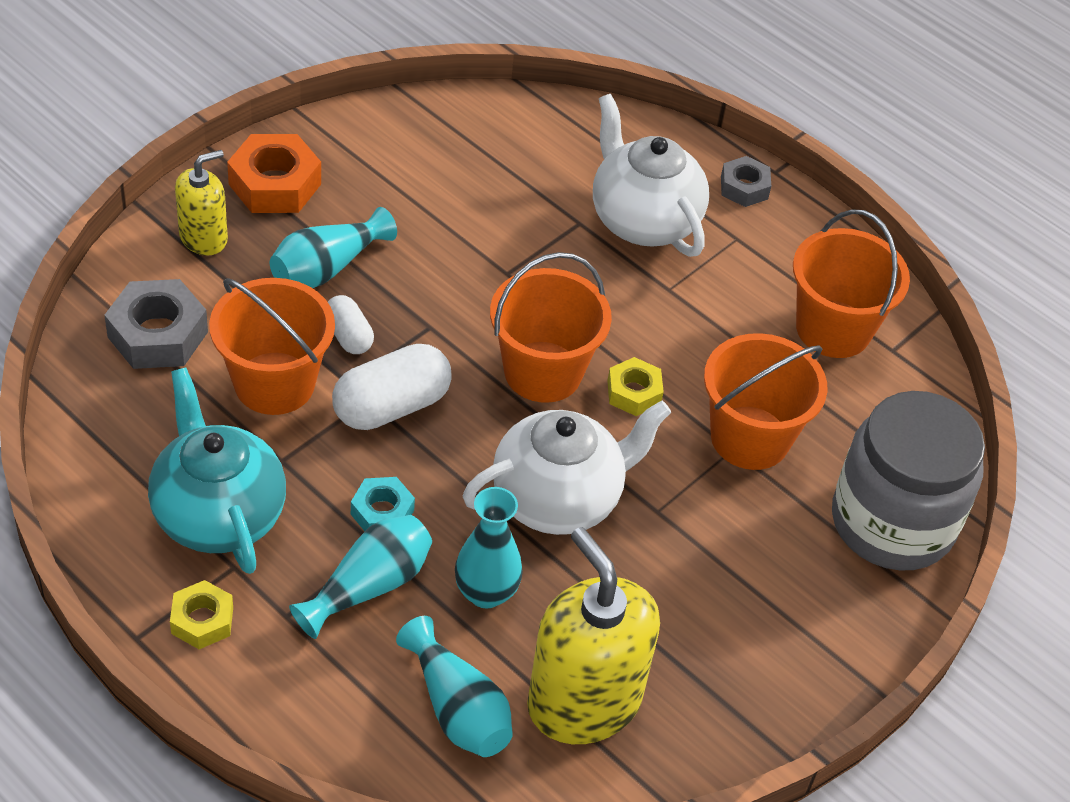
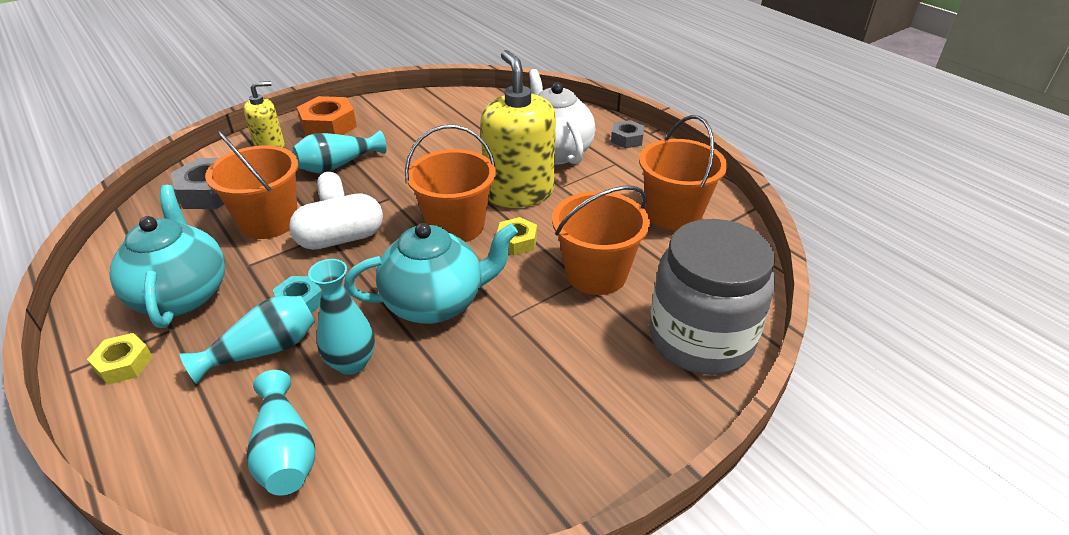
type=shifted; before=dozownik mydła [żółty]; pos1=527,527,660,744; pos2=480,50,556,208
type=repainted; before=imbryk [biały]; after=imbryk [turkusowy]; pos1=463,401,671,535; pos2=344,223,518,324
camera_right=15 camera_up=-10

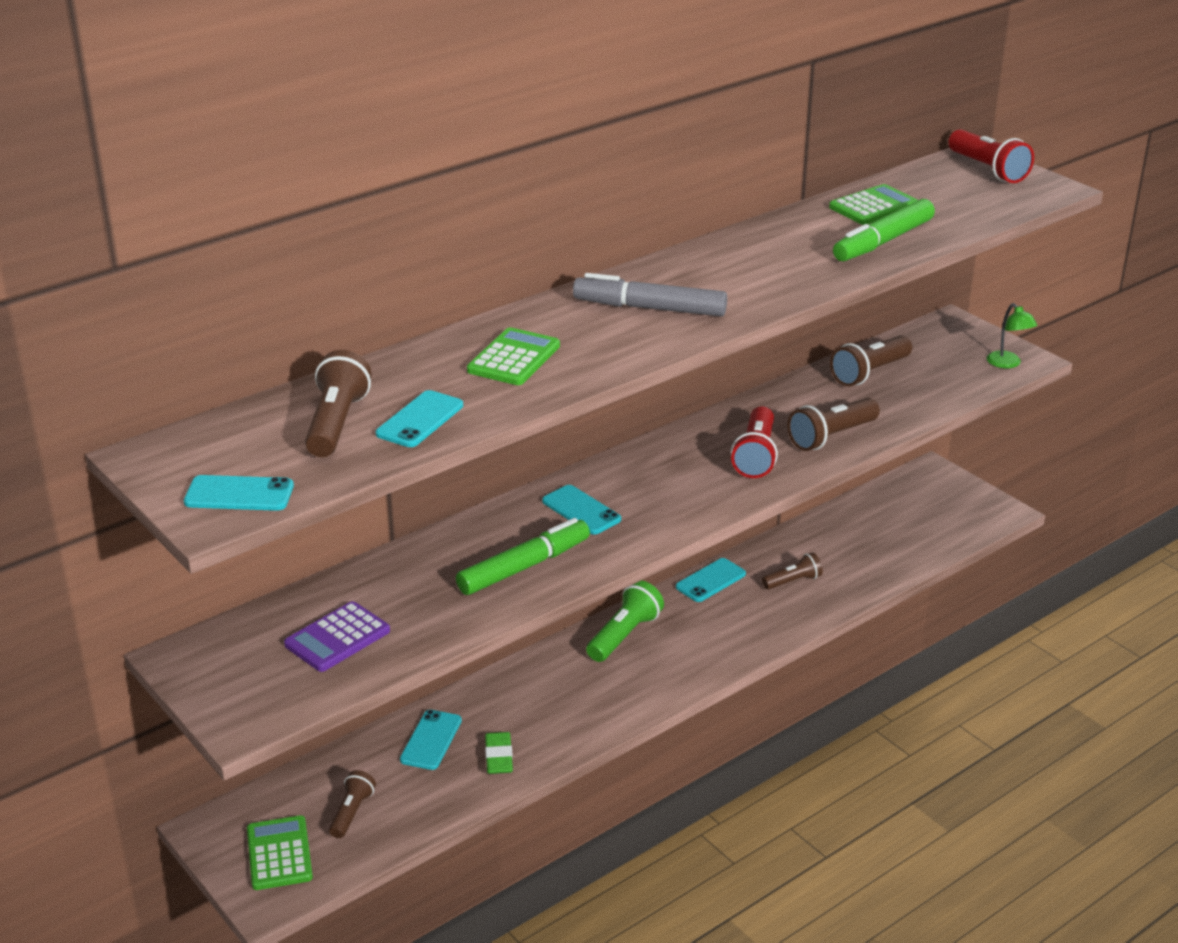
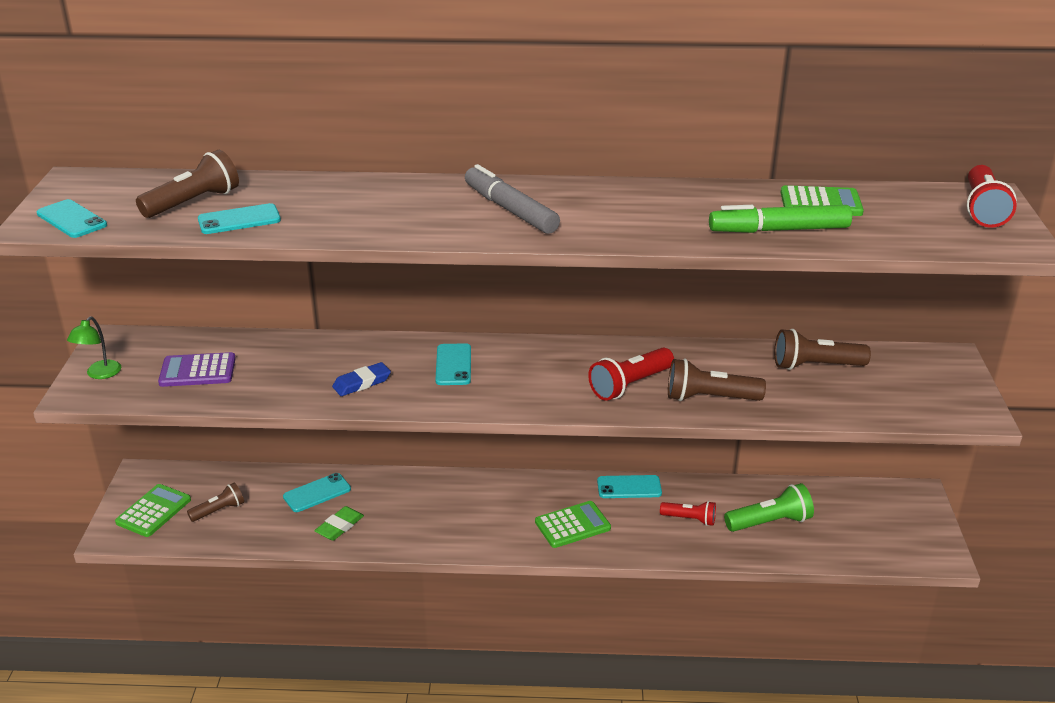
type=shifted; before=kalkulator [zielony]; pos1=467,327,560,385; pos2=535,501,611,548
type=shifted; before=latarka [zielony]; pos1=586,580,664,662; pos2=724,483,814,532
type=shifted; before=lampka [zielony]; pos1=987,303,1038,368; pos2=67,316,121,379
type=swapped; before=flamaster [zielony]; after=gumka do mazania [niebieski]; pos1=456,518,590,595; pos2=332,362,391,396
type=repainted; before=latarka [brązowy]; after=latarka [czerwony]; pos1=762,552,823,589; pos2=660,501,716,526
camera_right=40 camera_up=0

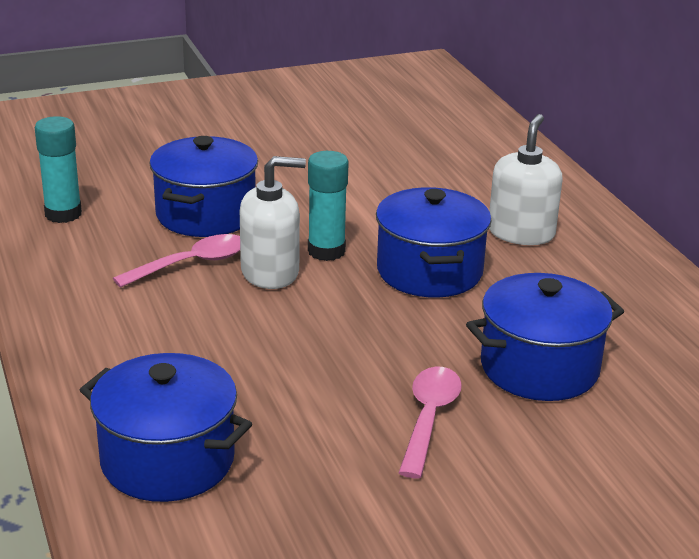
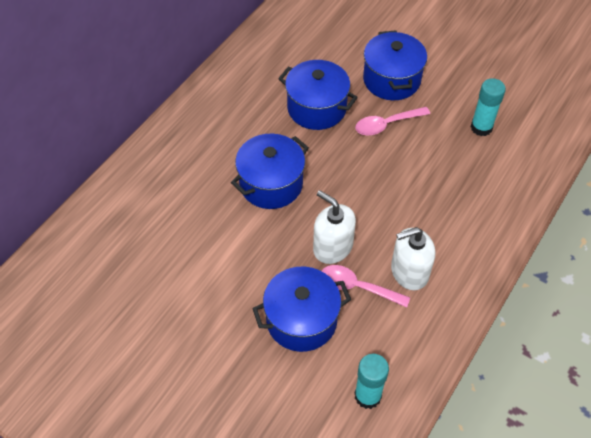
type=shifted; before=garnek [niebieski]; pos1=80,353,252,502; pos2=363,30,427,100
type=shifted; before=klej w sztyfcie [turkusowy]; pos1=308,151,348,261; pos2=470,78,506,136
type=shifted; before=dozownik mydła [biały]; pos1=489,114,563,245; pos2=391,227,435,290
camera_right=-125 camera_up=25

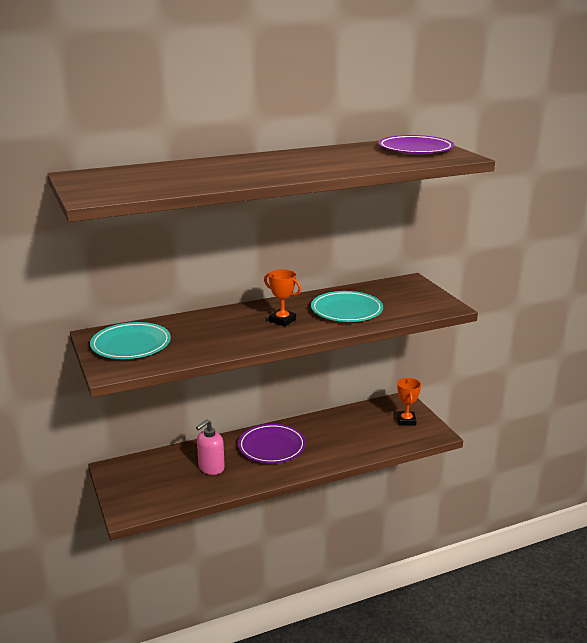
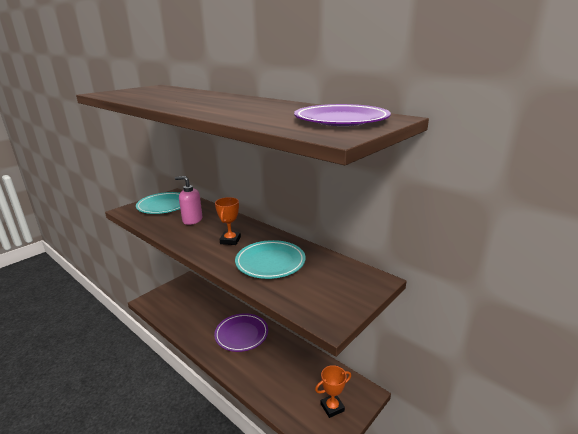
type=shifted; before=dozownik mydła [różowy]; pos1=196,419,225,475; pos2=175,176,202,225
camera_right=65 camera_up=0

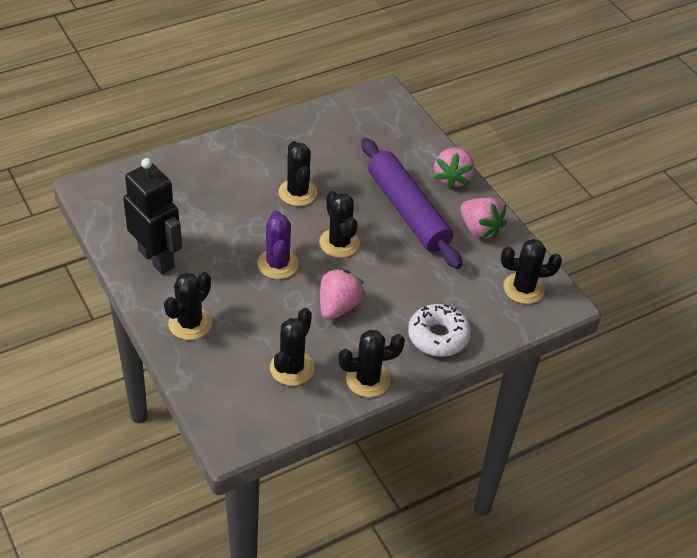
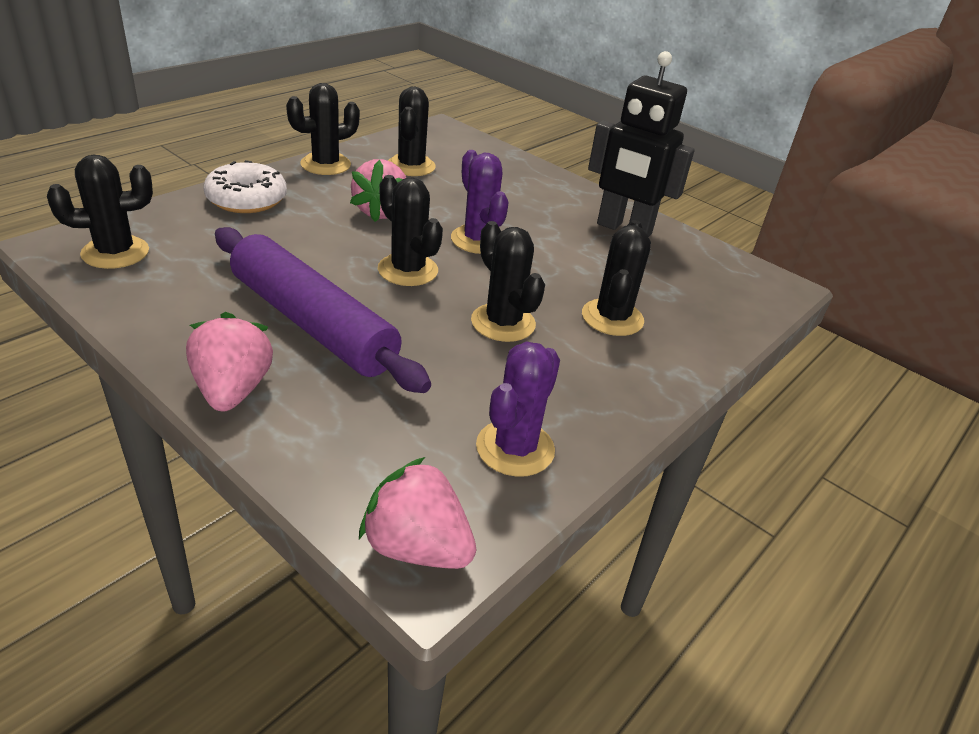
type=new; after=kaktus [fioletowy]; pos2=476,341,560,477
type=shifted; before=kaktus [czarny]; pos1=164,272,212,340; pos2=582,220,651,336
type=shifted; before=truskawka [różowy]; pos1=460,198,507,240; pos2=359,457,476,569
camera_right=160 camera_up=-10

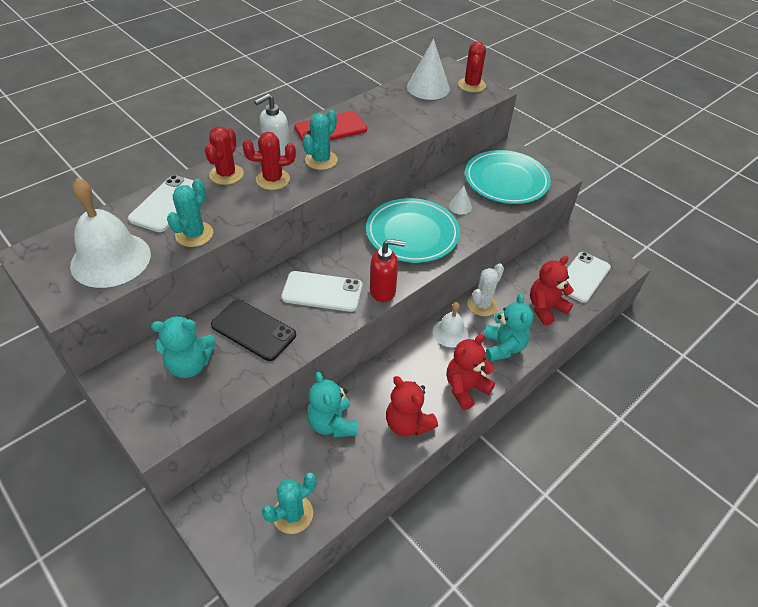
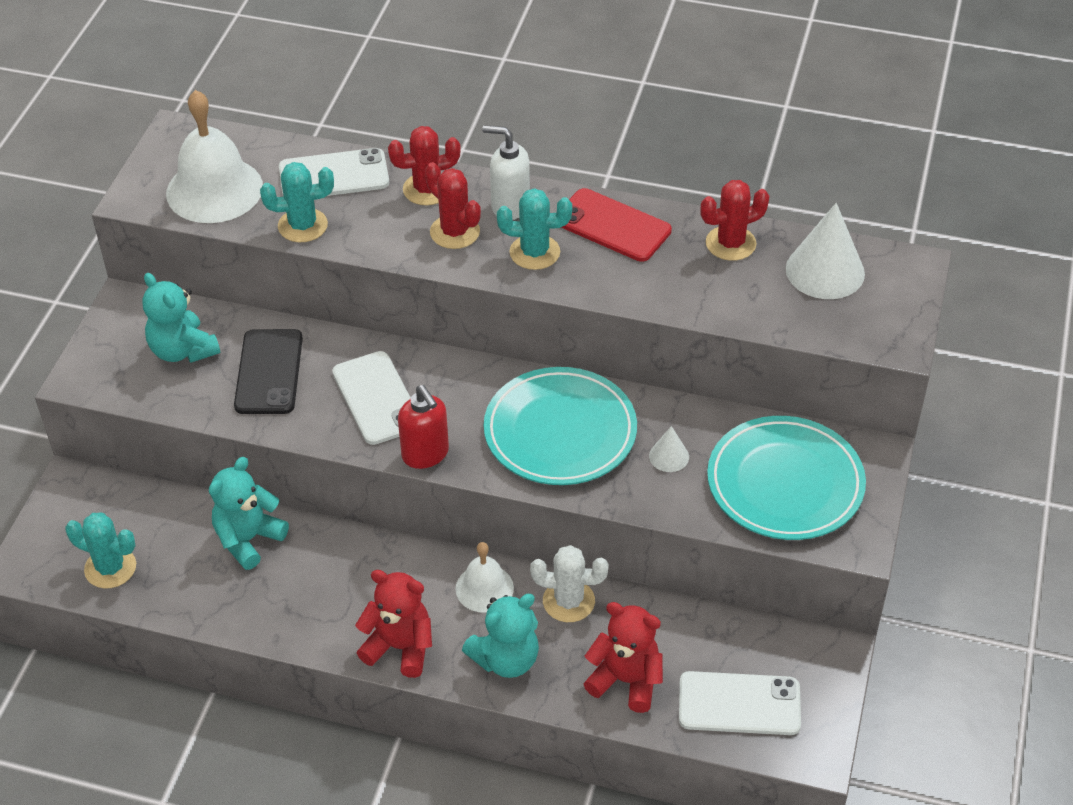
type=gone; before=miś [czerwony]; pos1=386,376,438,436
type=shifted; before=kaktus [czerwony]; pos1=458,41,486,92; pos2=700,180,769,261
camera_right=60 camera_up=0

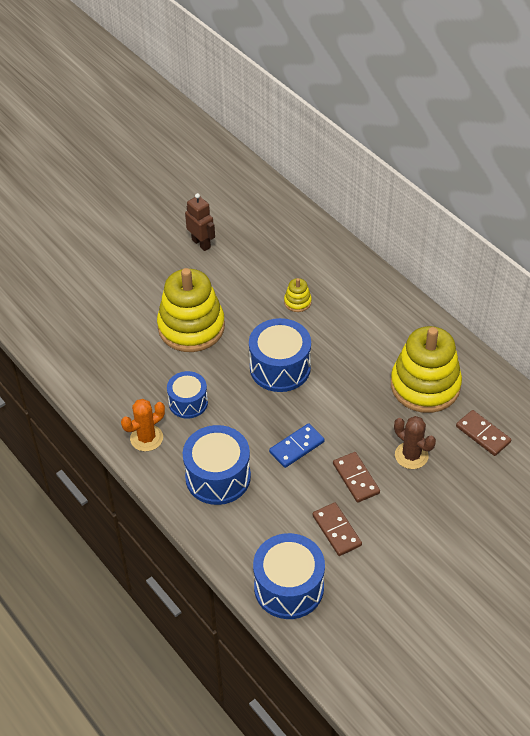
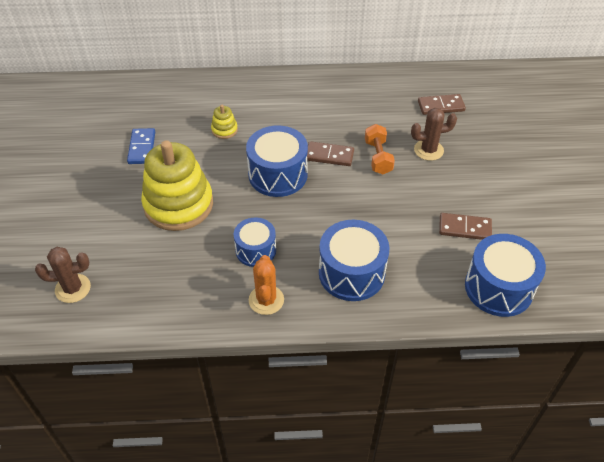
type=gone; before=robot [brązowy]; pos1=185,193,215,251
type=gone; before=zabawka nakładanka [żółty]; pos1=391,326,462,413
type=new; after=kaktus [brązowy]; pos2=35,247,91,303
type=new; after=hantel [pomarańczowy]; pos2=365,124,395,174
type=shifted; before=kostka domina [niebieski]; pos1=269,423,324,468; pos2=127,128,155,164
type=shifted; before=kostka domina [brązowy]; pos1=333,452,380,503; pos2=307,141,354,166
camera_right=-55 camera_up=0

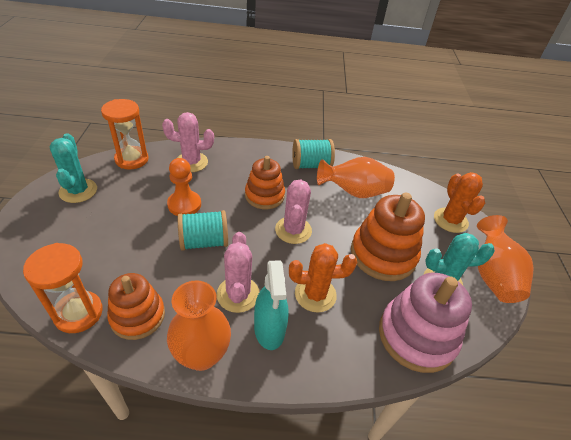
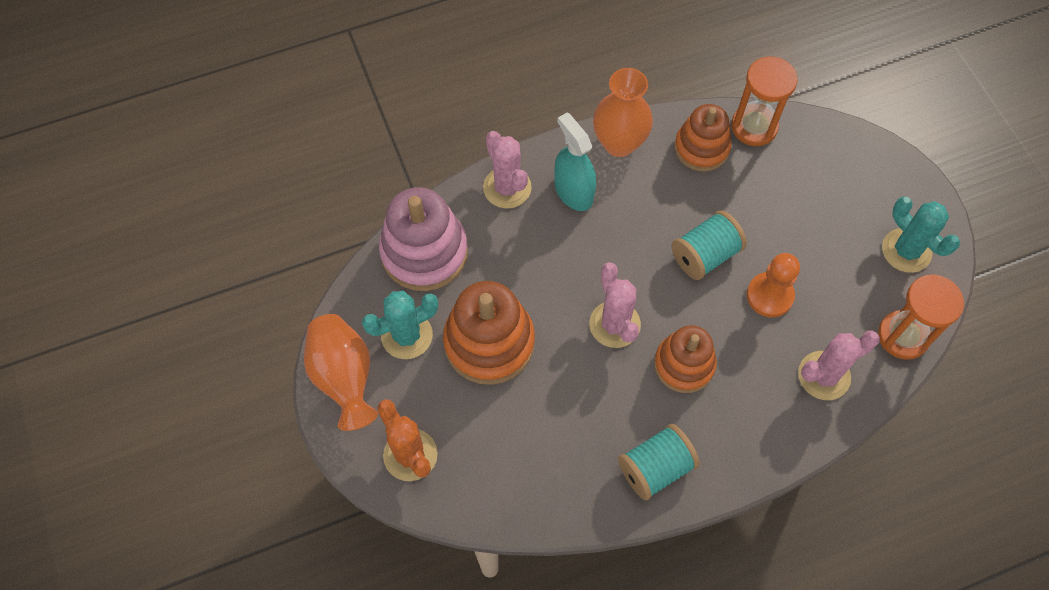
type=gone; before=kaktus [pomarańczowy]; pos1=289,243,357,313
type=gone; before=wazon [pomarańczowy]; pos1=317,157,395,198
type=shifted; before=kaktus [różowy]; pos1=217,232,259,313; pos2=483,131,532,209
camera_right=160 camera_up=20

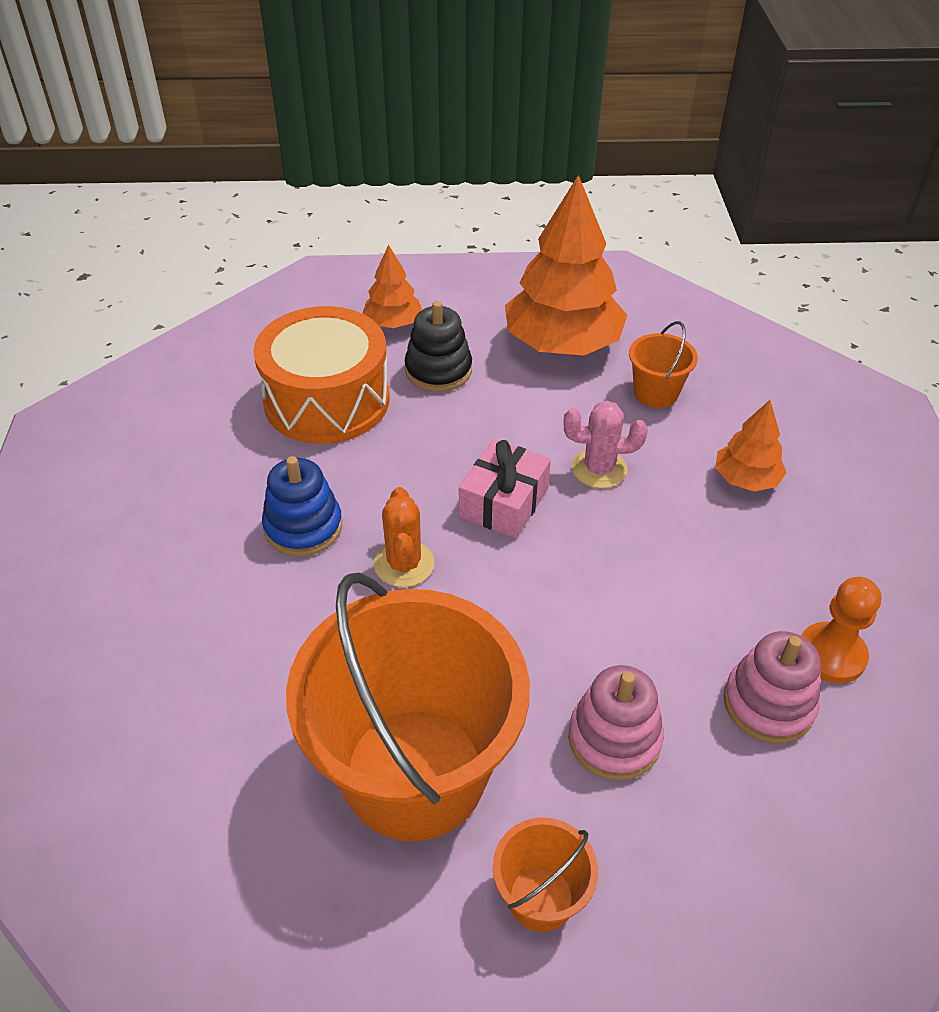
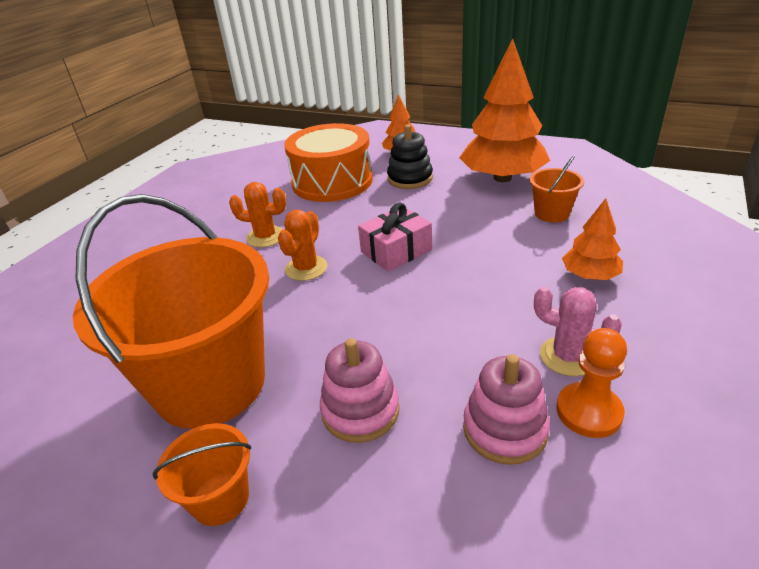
type=shifted; before=kaktus [różowy]; pos1=564,401,648,489; pos2=534,287,622,376
type=swapped; before=zabawka nakładanka [niebieski]; after=kaktus [pomarańczowy]; pos1=262,456,342,556; pos2=229,182,286,247
camera_right=30 camera_up=-10

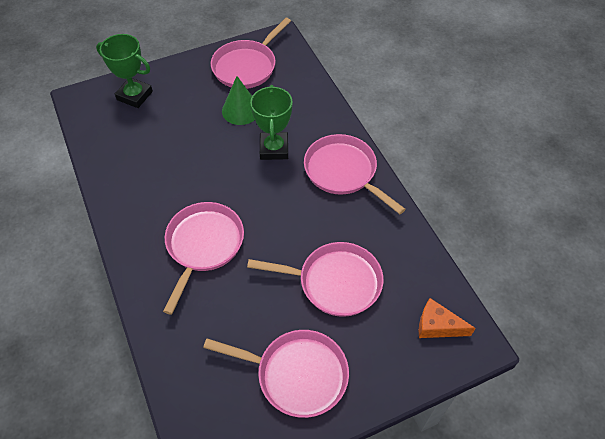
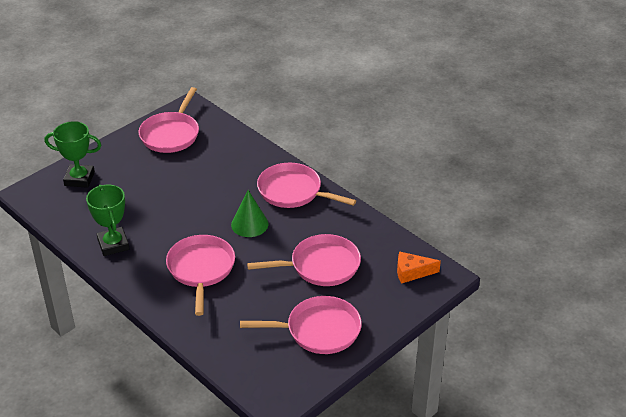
type=shifted; before=stożek [zielony]; pos1=222,76,255,125; pos2=231,190,268,237
type=shifted; before=puchar [zielony]; pos1=250,85,293,160; pos2=86,185,130,256
camera_right=-20 camera_up=-15

